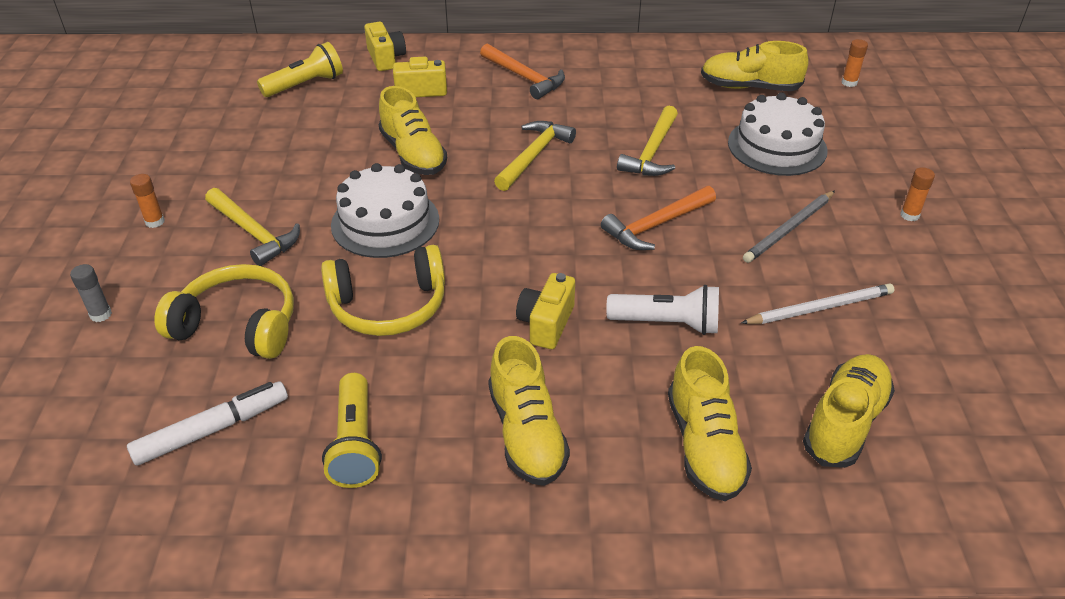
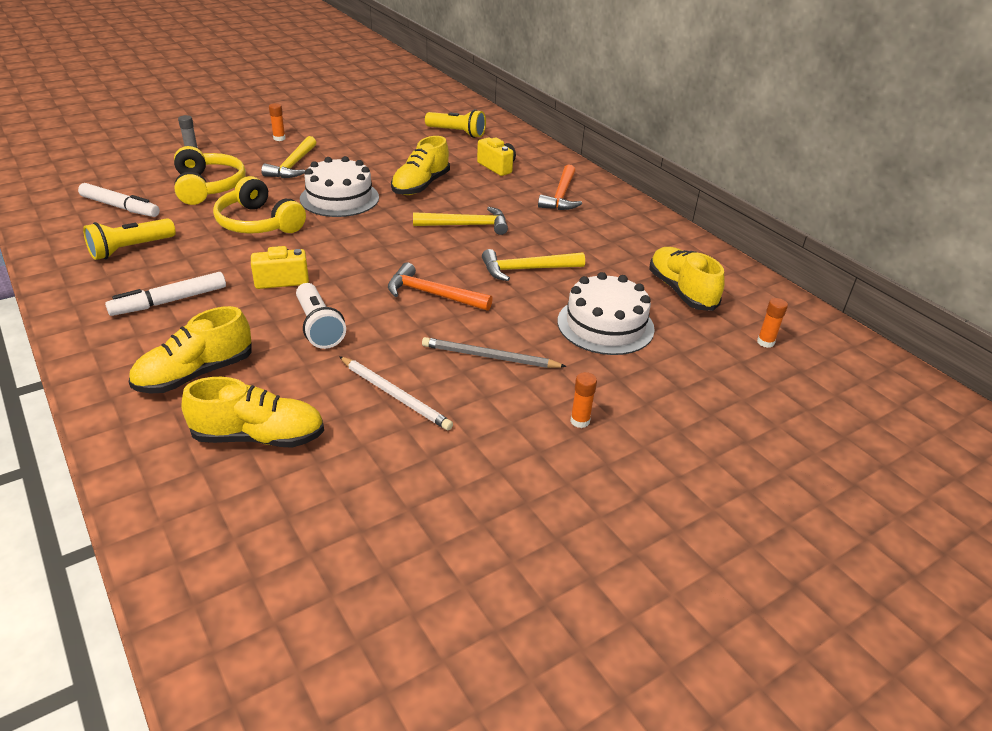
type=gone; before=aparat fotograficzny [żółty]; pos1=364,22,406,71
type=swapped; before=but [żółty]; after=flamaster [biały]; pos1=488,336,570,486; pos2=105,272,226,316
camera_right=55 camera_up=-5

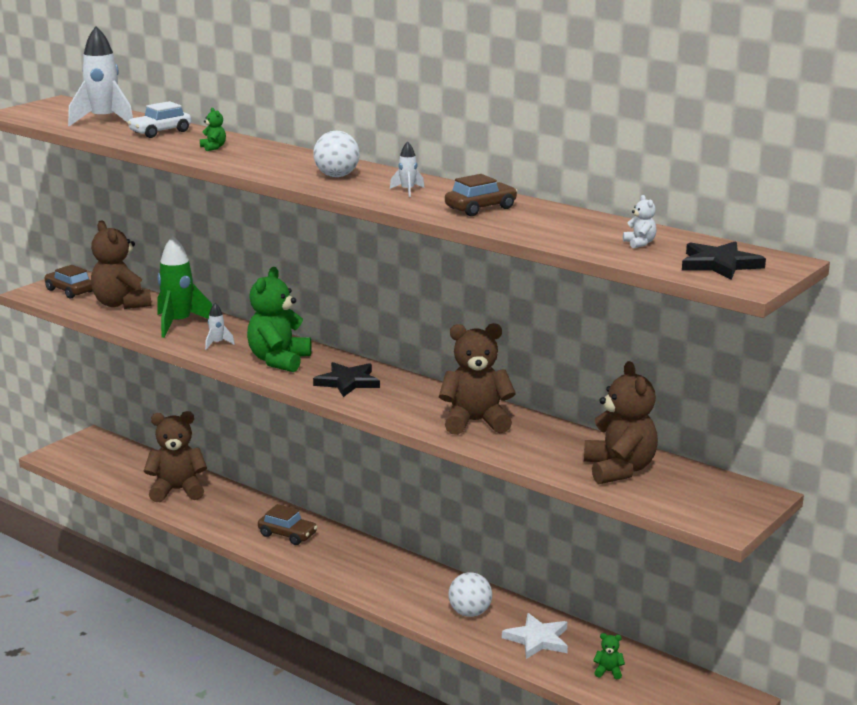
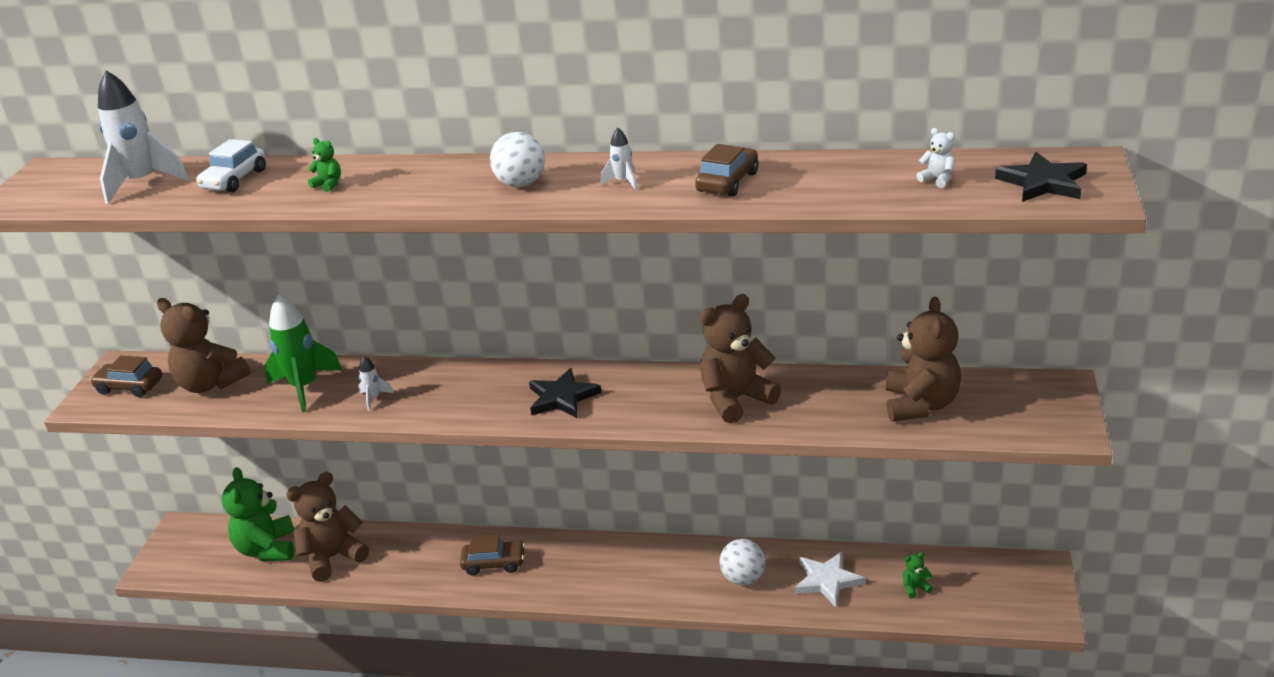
type=shifted; before=miś [zielony]; pos1=247,267,311,372; pos2=222,467,294,561
type=rotated; before=miś [brązowy]; pos1=584,361,658,484; pos2=886,297,961,422; turn=45
camera_right=-25 camera_up=10

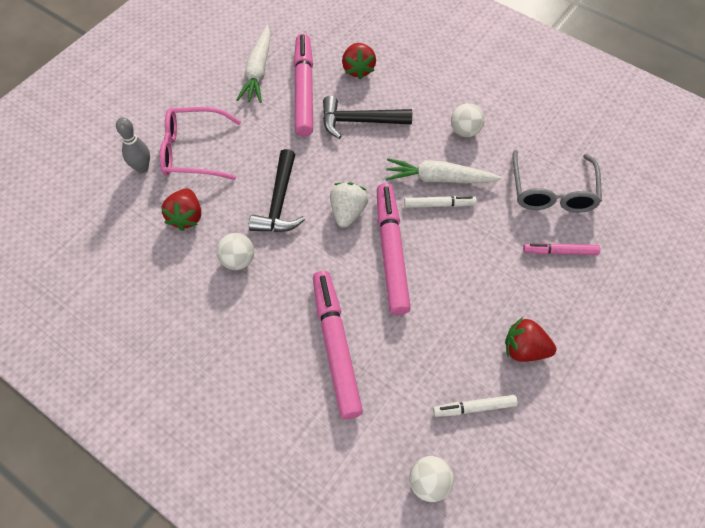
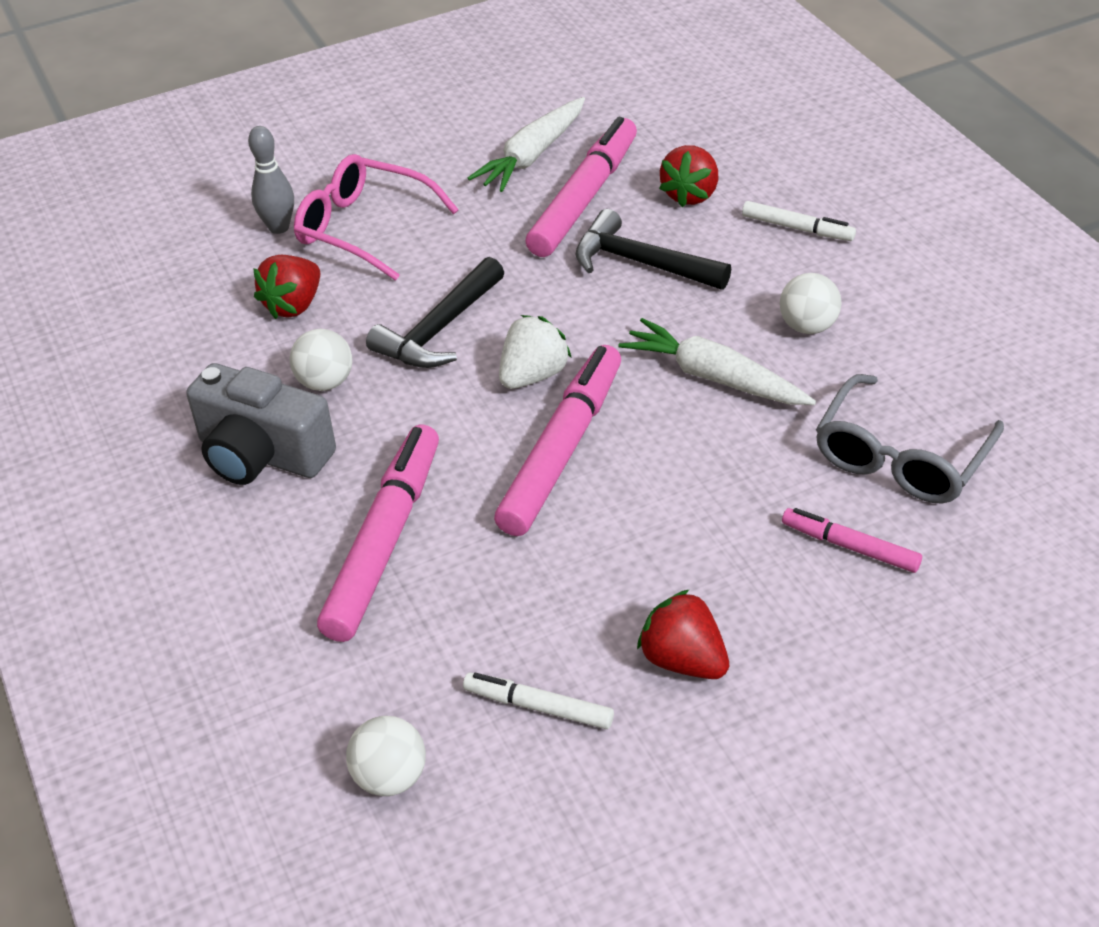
type=new; after=aparat fotograficzny [szary]; pos2=186,363,336,485
type=shifted; before=flamaster [biały]; pos1=404,196,477,208; pos2=742,201,856,241
camera_right=30 camera_up=-15

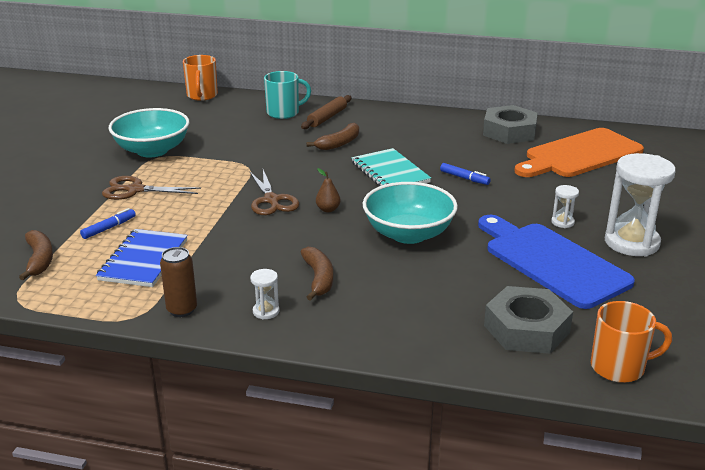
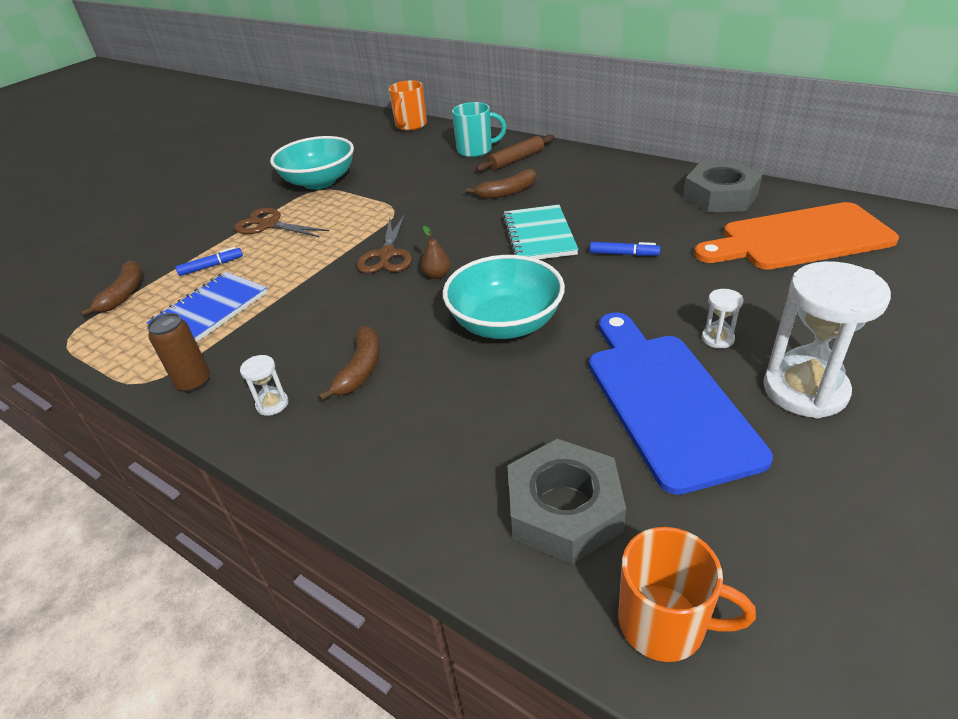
type=rotated; before=flamaster [niebieski]; pos1=440,163,491,185; pos2=590,242,660,256; turn=-45
camera_right=25 camera_up=10

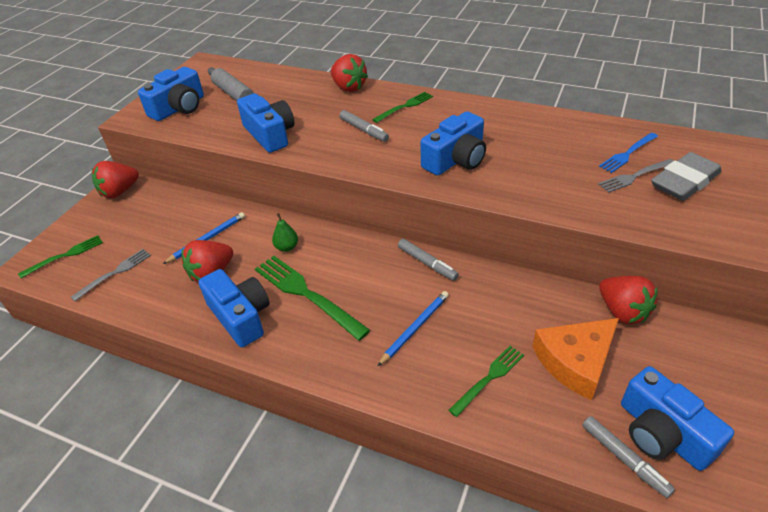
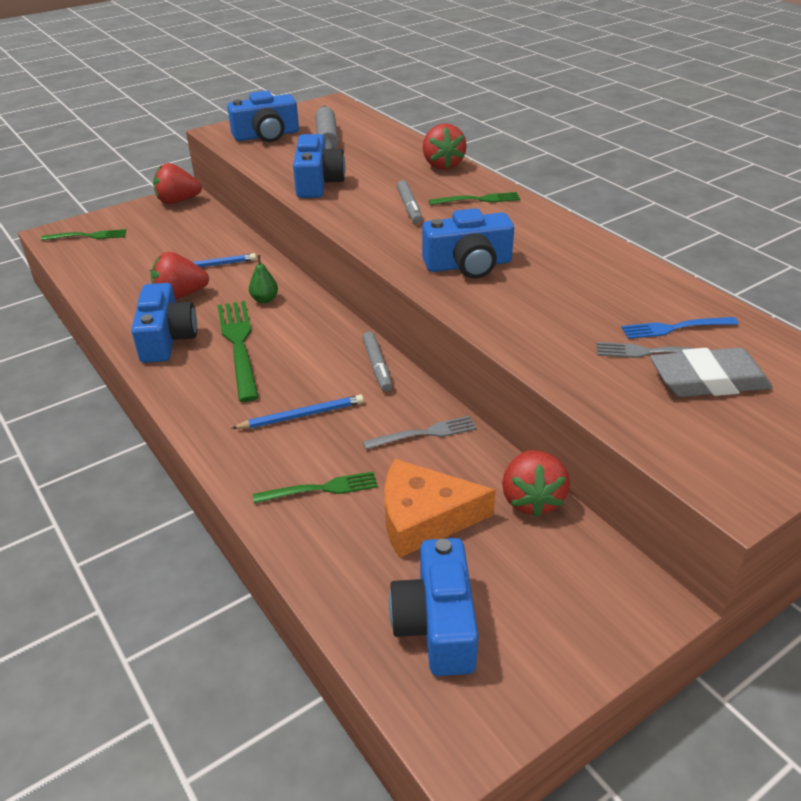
type=gone; before=flamaster [szary]; pos1=582,416,675,498
type=shifted; before=widelec [szary]; pos1=71,249,151,301; pos2=363,416,477,449
camera_right=30 camera_up=-5

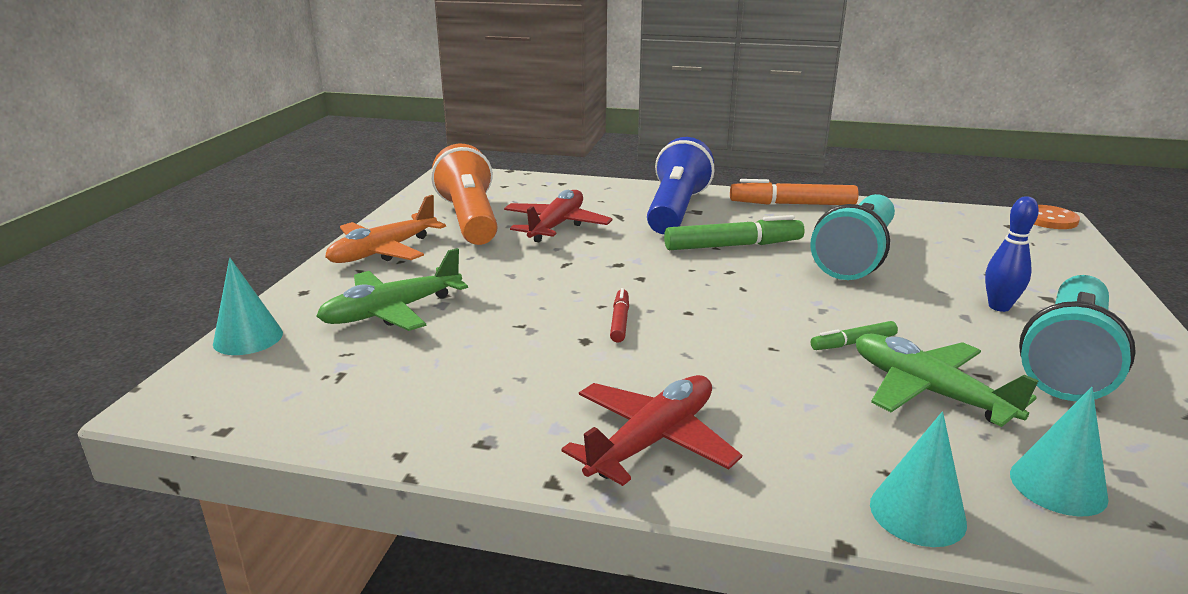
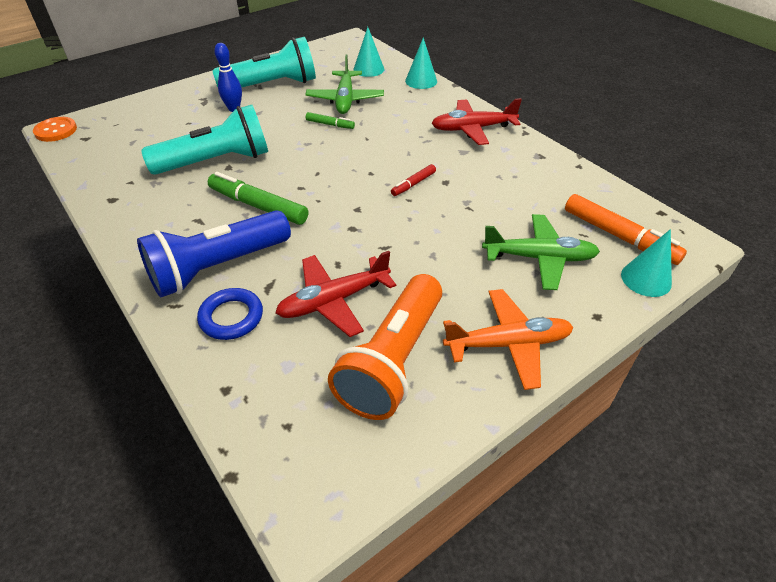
type=new; after=pierścień [niebieski]; pos2=197,288,263,340
type=shifted; before=flamaster [pomarańczowy]; pos1=730,179,859,205; pos2=565,194,687,265
camera_right=-140 camera_up=20

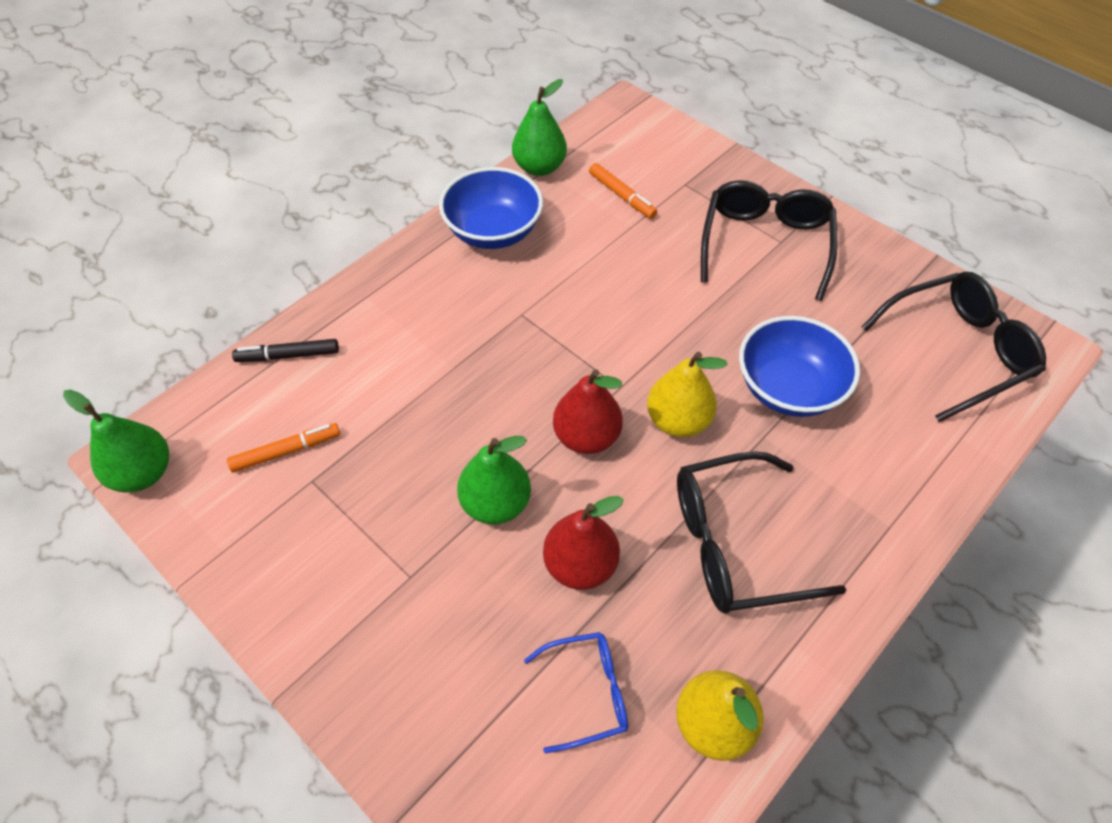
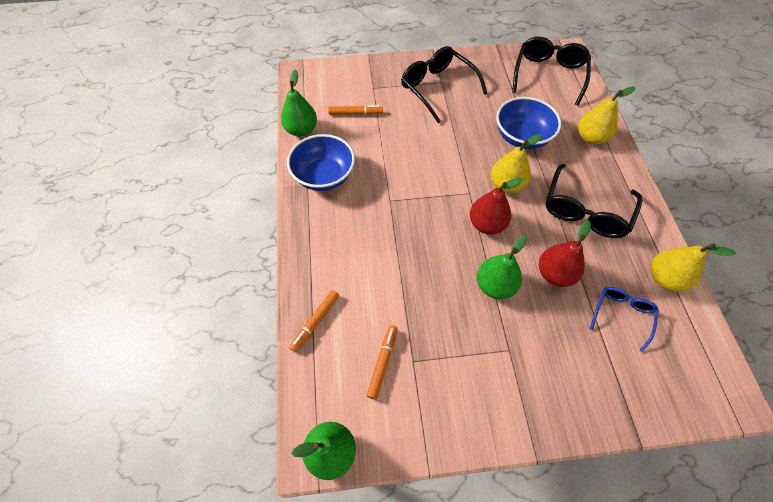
type=new; after=gruszka [żółty]; pos2=578,86,636,145
type=repainted; before=flamaster [czarny]; after=flamaster [pomarańczowy]; pos1=232,339,339,362; pos2=289,290,339,352
camera_right=-50 camera_up=5

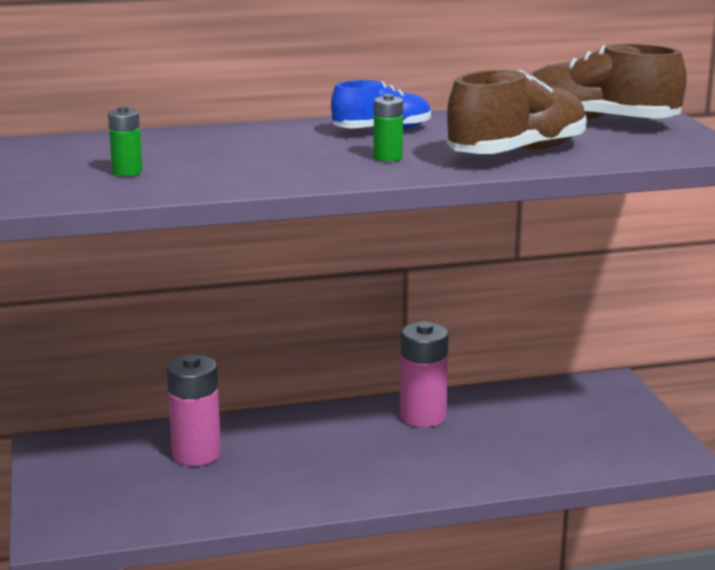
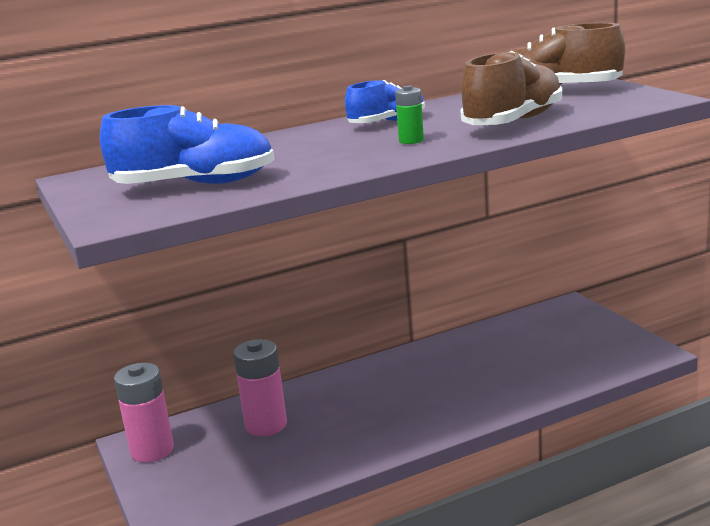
type=shifted; before=bateria [różowy]; pos1=400,322,449,427; pos2=114,363,174,463
type=swapped; before=bateria [zielony]; after=but [niebieski]; pos1=108,106,143,176; pos2=100,105,275,184
camera_right=-10 camera_up=0

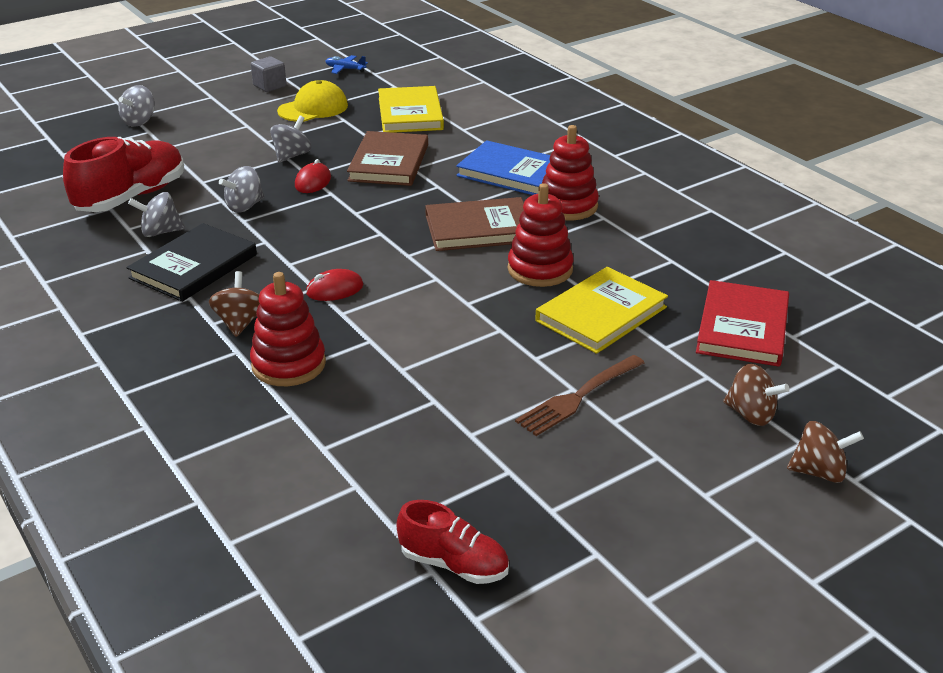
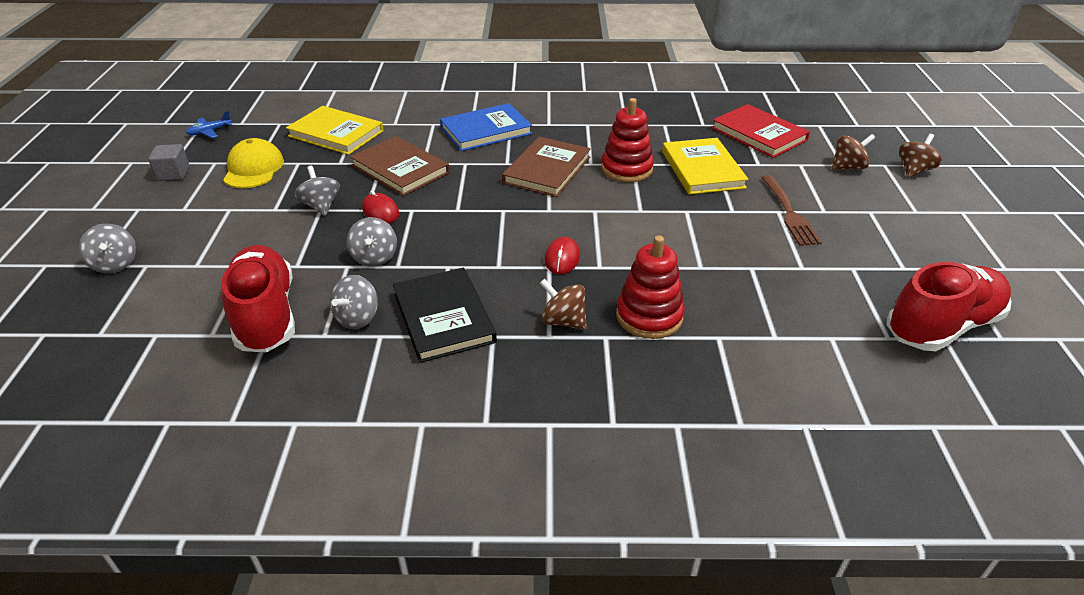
type=gone; before=zabawka nakładanka [czerwony]; pos1=542,125,599,220
type=scaled; before=but [czerwony]; pos1=396,500,509,584; pos2=887,262,1012,351; scale=1.72
camera_right=-55 camera_up=5

